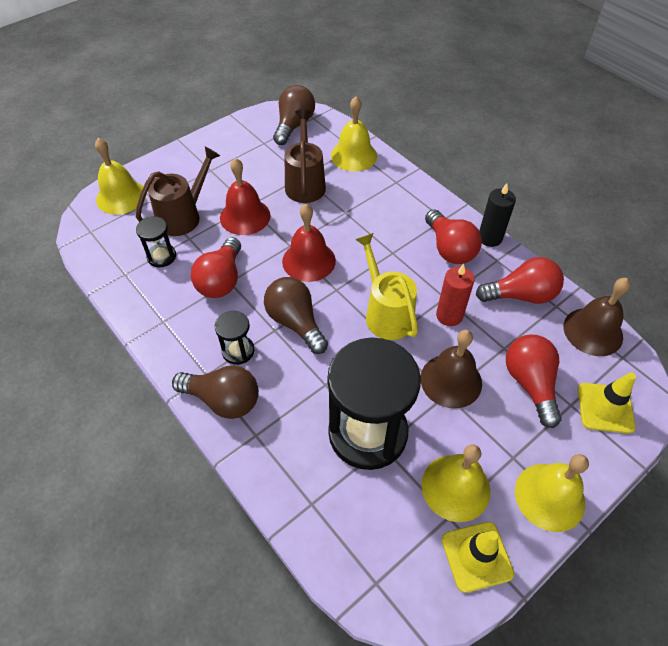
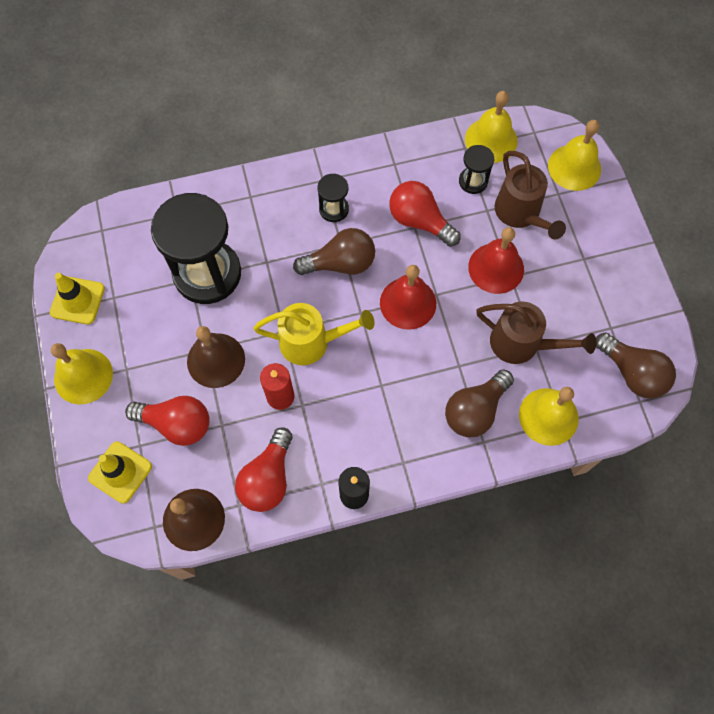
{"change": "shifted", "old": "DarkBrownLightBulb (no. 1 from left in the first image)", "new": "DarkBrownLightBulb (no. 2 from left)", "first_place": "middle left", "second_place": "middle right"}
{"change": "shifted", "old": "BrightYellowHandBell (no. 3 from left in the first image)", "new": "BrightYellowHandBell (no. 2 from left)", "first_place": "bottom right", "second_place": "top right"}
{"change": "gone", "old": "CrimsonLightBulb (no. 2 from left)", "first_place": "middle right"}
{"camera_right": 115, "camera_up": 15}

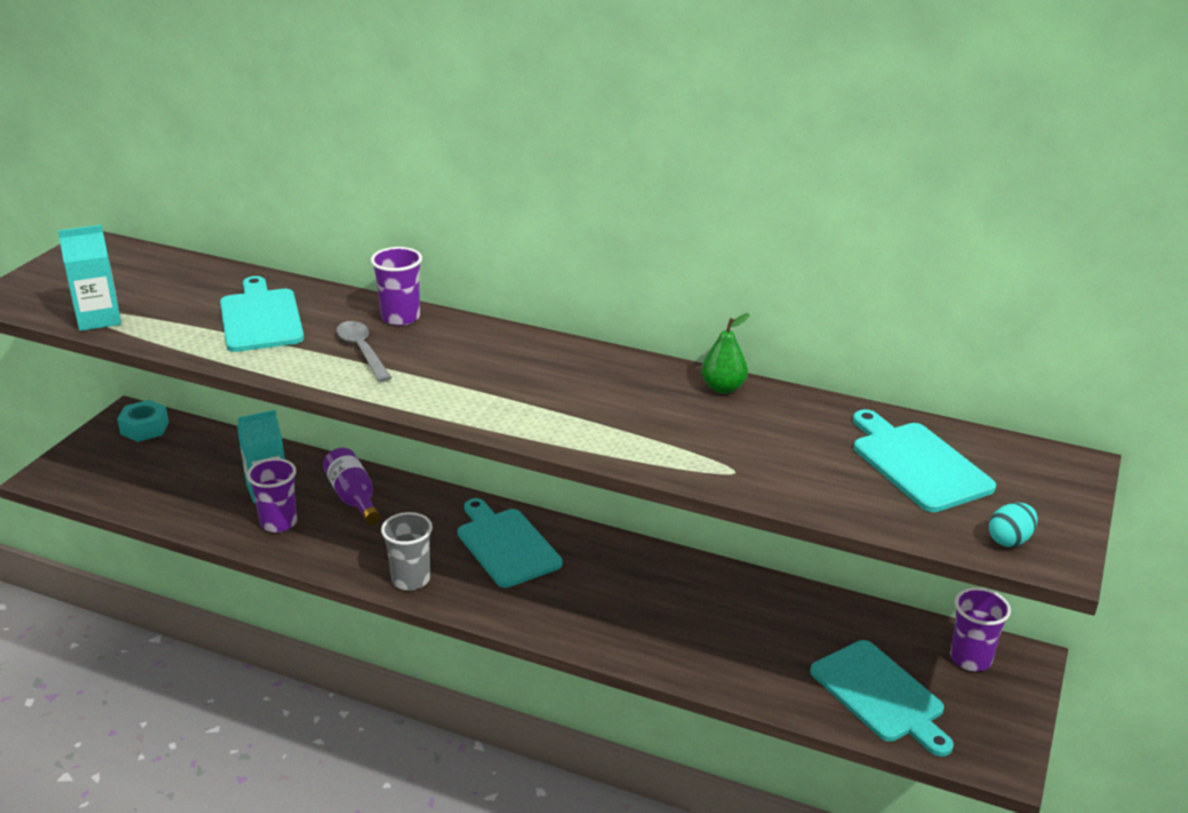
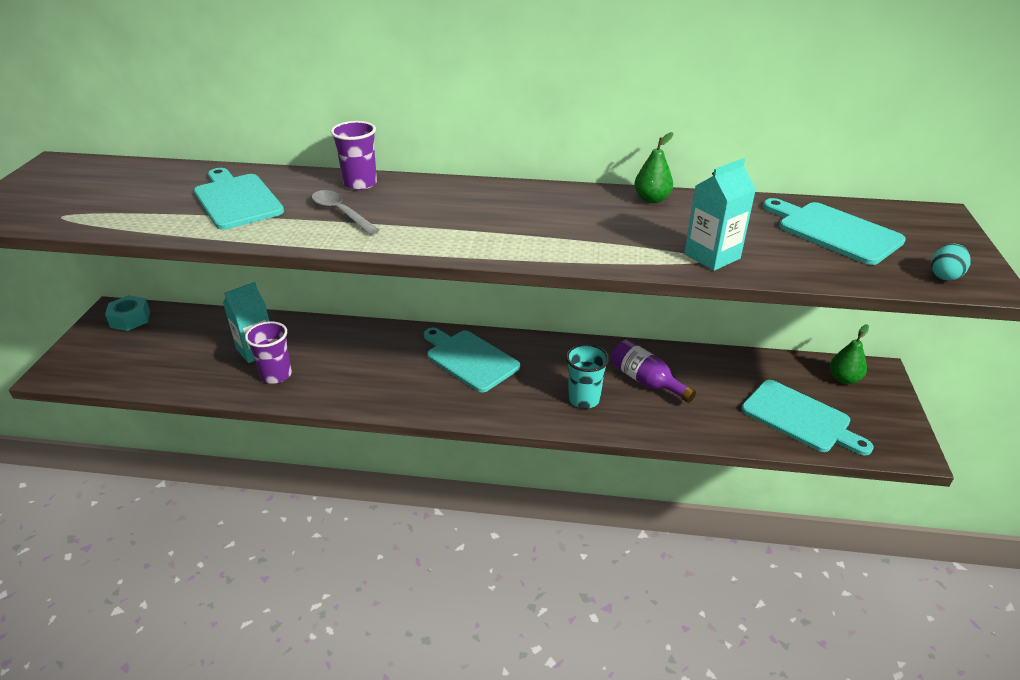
{"change": "new", "new": "AquaBeaker", "second_place": "centre"}
{"change": "shifted", "old": "RoyalPurpleFlask", "first_place": "middle left", "second_place": "centre"}
{"change": "shifted", "old": "AquaMilkCarton (no. 1 from left in the first image)", "new": "AquaMilkCarton (no. 2 from left)", "first_place": "middle left", "second_place": "top right"}
{"change": "swapped", "old": "RoyalPurpleBeaker (no. 3 from left)", "new": "GreenPear (no. 2 from left)", "first_place": "bottom right", "second_place": "middle right"}
{"change": "gone", "old": "AshGreyBeaker", "first_place": "bottom centre"}
{"camera_right": -15, "camera_up": 5}

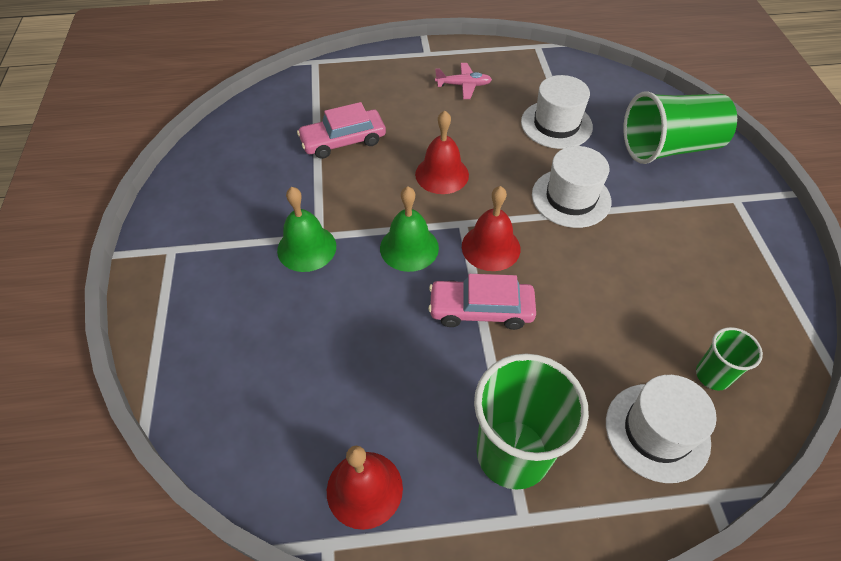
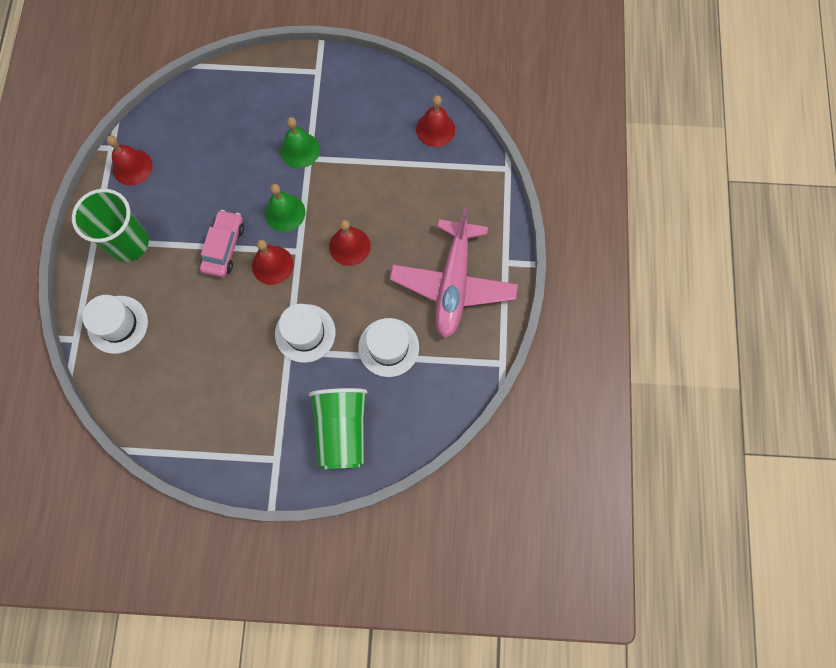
{"change": "scaled", "old": "PinkAeroplane", "first_place": "top centre", "second_place": "centre", "factor": 2.5}
{"change": "new", "new": "CrimsonHandBell (no. 4 from left)", "second_place": "top centre"}
{"change": "gone", "old": "PinkToyCar (no. 1 from left)", "first_place": "top centre"}
{"change": "gone", "old": "GreenBeaker (no. 3 from left)", "first_place": "middle right"}
{"camera_right": 100, "camera_up": 20}

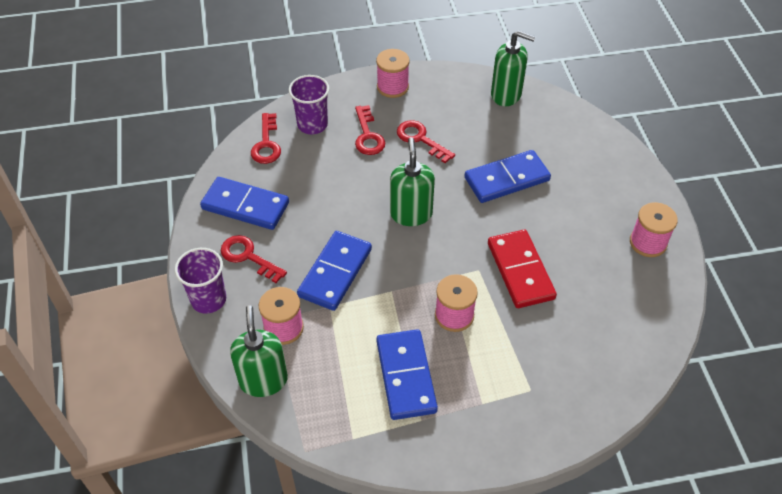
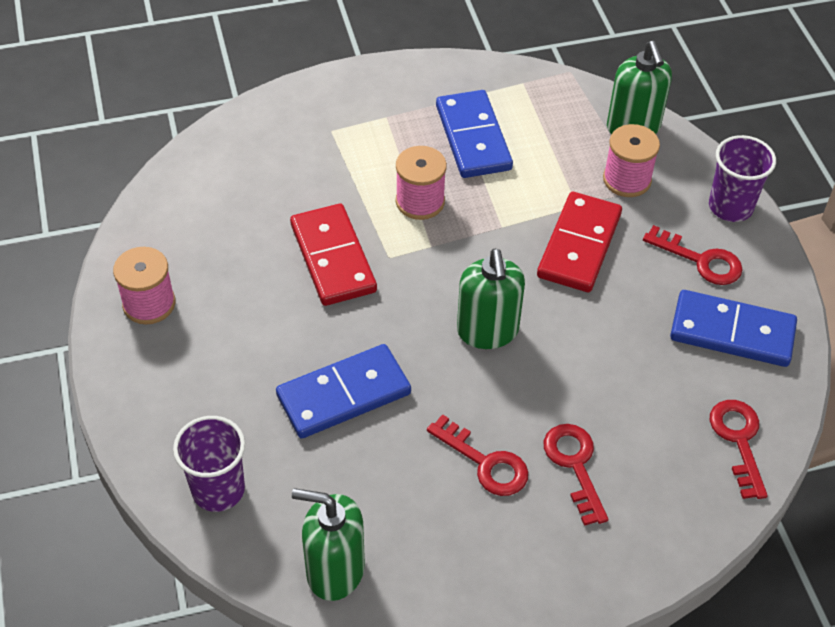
{"change": "shifted", "old": "RoyalPurpleBeaker (no. 2 from left in the first image)", "new": "RoyalPurpleBeaker (no. 1 from left)", "first_place": "top centre", "second_place": "bottom left"}
{"change": "repainted", "old": "BlueDominoTile (no. 2 from left)", "new": "CrimsonDominoTile (no. 2 from left)", "first_place": "centre", "second_place": "middle right"}
{"change": "gone", "old": "PinkBobbin (no. 2 from left)", "first_place": "top centre"}
{"camera_right": 175, "camera_up": 0}

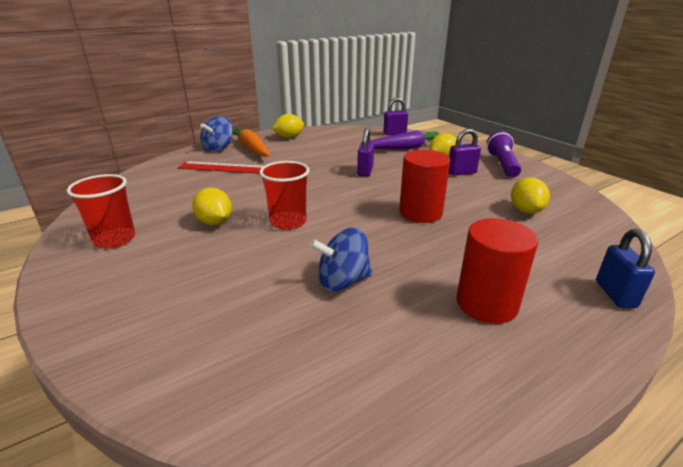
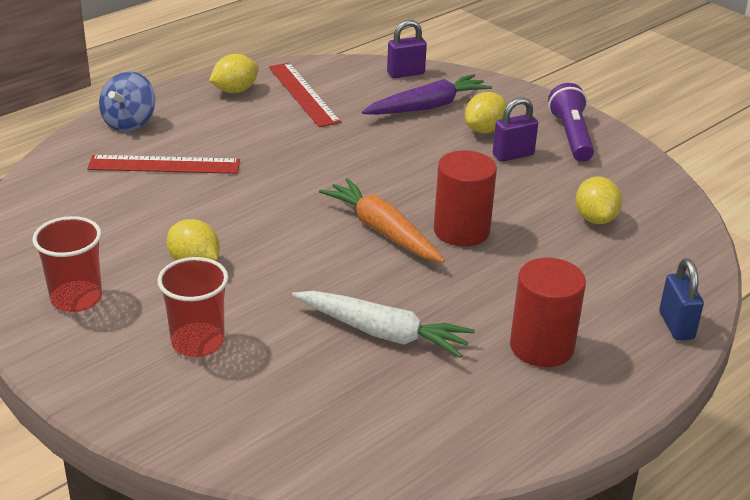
{"change": "shifted", "old": "CrimsonBeaker (no. 2 from left)", "first_place": "centre", "second_place": "middle left"}
{"change": "new", "new": "CrimsonRuler (no. 2 from left)", "second_place": "top centre"}
{"change": "swapped", "old": "BlueSpinningTop (no. 2 from left)", "new": "PureWhiteRootVegetable", "first_place": "centre", "second_place": "centre"}
{"change": "shifted", "old": "OrangeRootVegetable", "first_place": "top centre", "second_place": "centre"}
{"change": "gone", "old": "RoyalPurplePadlock (no. 1 from left)", "first_place": "top centre"}
{"camera_right": -10, "camera_up": 5}

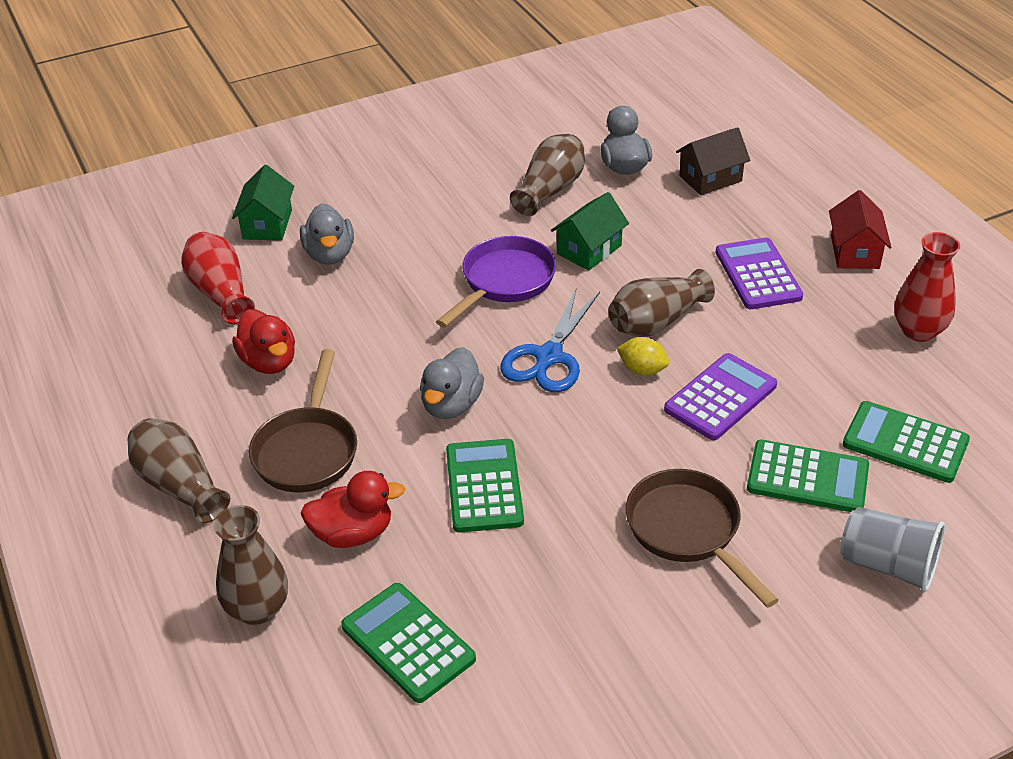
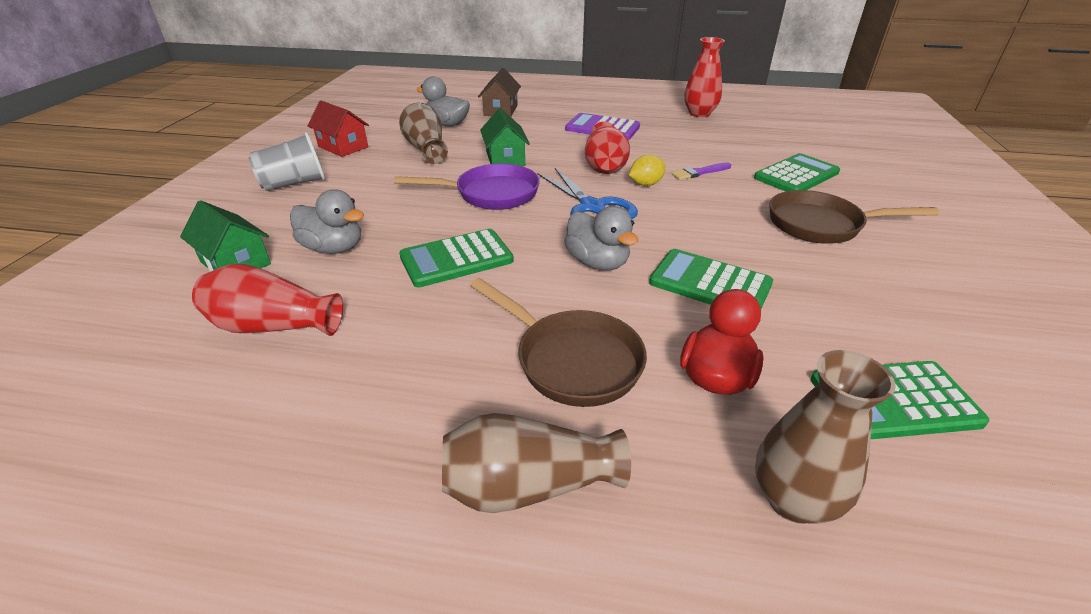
{"change": "shifted", "old": "AshGreyBeaker", "first_place": "bottom right", "second_place": "top left"}
{"change": "shifted", "old": "CrimsonCottage", "first_place": "top right", "second_place": "top left"}
{"change": "rotated", "old": "RoyalPurpleSkillet", "first_place": "centre", "second_place": "top centre", "degrees": 105}
{"change": "shifted", "old": "GreenCalculator (no. 4 from left in the first image)", "new": "GreenCalculator (no. 1 from left)", "first_place": "middle right", "second_place": "centre"}
{"change": "repainted", "old": "DarkBrownFlowerVase (no. 4 from left)", "new": "CrimsonFlowerVase (no. 2 from left)", "first_place": "centre", "second_place": "top centre"}
{"change": "swapped", "old": "RoyalPurpleCalculator (no. 1 from left)", "new": "RoyalPurplePaintbrush", "first_place": "middle right", "second_place": "top centre"}
{"change": "gone", "old": "CrimsonToyDuck (no. 1 from left)", "first_place": "middle left"}
{"camera_right": -55, "camera_up": -5}

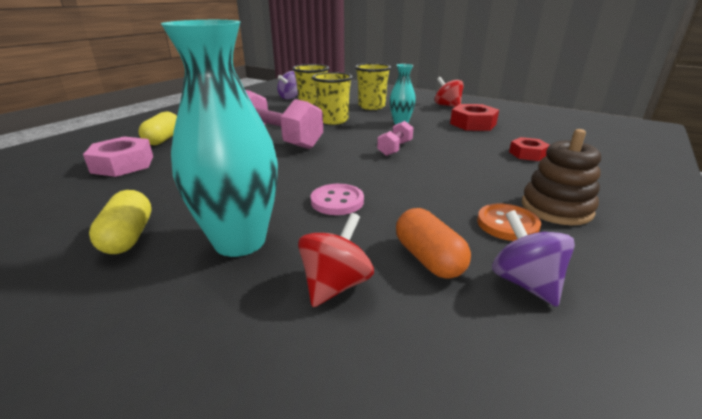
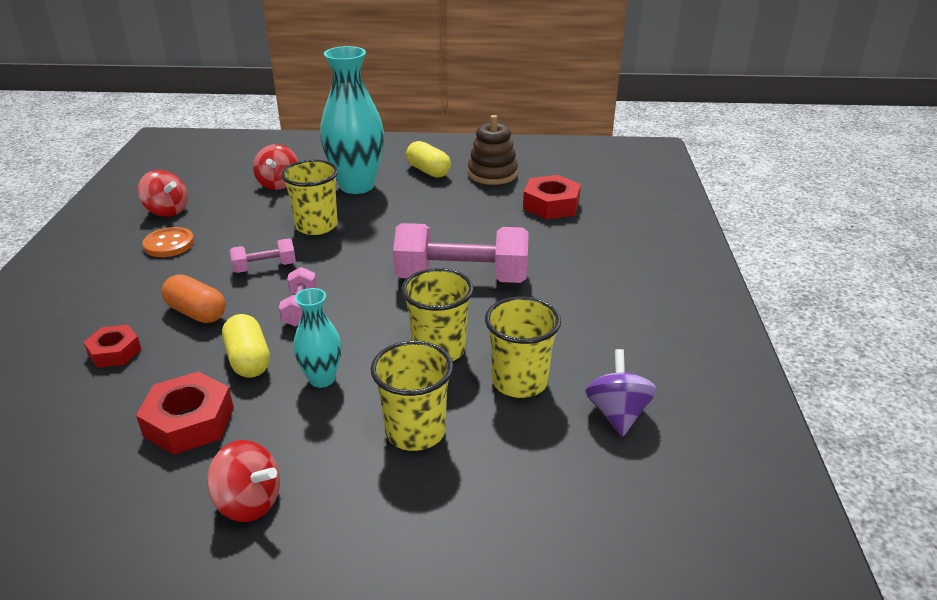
{"change": "repainted", "old": "RoyalPurpleSpinningTop (no. 2 from left)", "new": "CrimsonSpinningTop (no. 1 from left)", "first_place": "middle right", "second_place": "top left"}
{"change": "shifted", "old": "OrangeCapsule", "first_place": "centre", "second_place": "middle left"}
{"change": "shifted", "old": "BrightYellowCapsule (no. 2 from left in the first image)", "new": "BrightYellowCapsule (no. 1 from left)", "first_place": "top left", "second_place": "middle left"}
{"change": "new", "new": "PinkDumbbell (no. 1 from left)", "second_place": "middle left"}
{"change": "swapped", "old": "PinkButton", "new": "BrightYellowBeaker (no. 1 from left)", "first_place": "centre", "second_place": "top left"}
{"change": "shifted", "old": "DarkBrownStackingToy", "first_place": "middle right", "second_place": "top centre"}
{"change": "repainted", "old": "PinkHexagonNut", "new": "CrimsonHexagonNut (no. 3 from left)", "first_place": "middle left", "second_place": "top centre"}
{"camera_right": 150, "camera_up": 5}

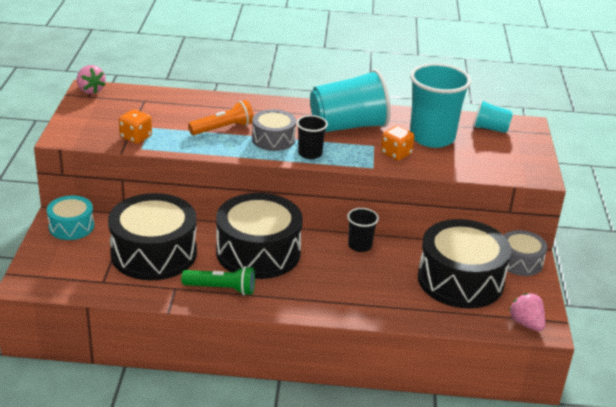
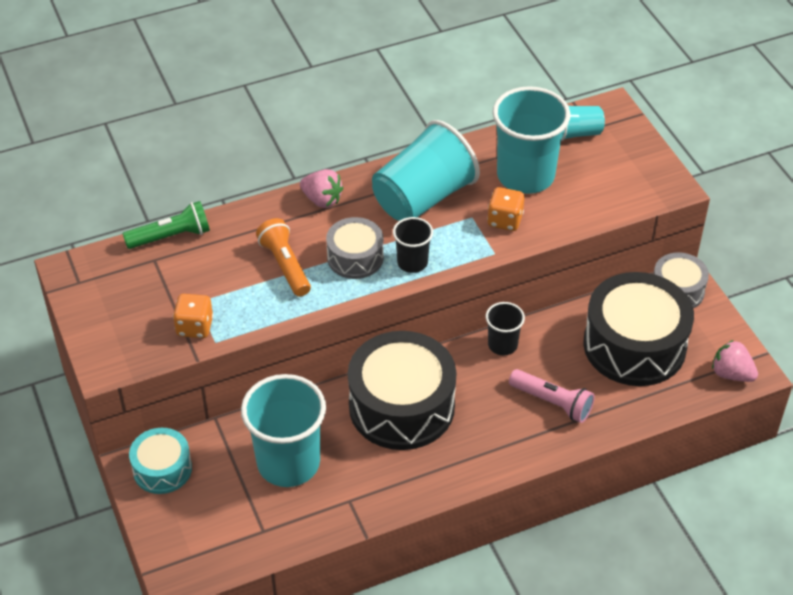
{"change": "shifted", "old": "GreenPocketTorch", "first_place": "bottom centre", "second_place": "middle left"}
{"change": "swapped", "old": "EbonyToyDrum (no. 1 from left)", "new": "AquaBeaker (no. 1 from left)", "first_place": "middle left", "second_place": "bottom centre"}
{"change": "rotated", "old": "OrangePocketTorch", "first_place": "top centre", "second_place": "centre", "degrees": -60}
{"change": "shifted", "old": "PinkToyStrawberry (no. 1 from left)", "first_place": "top left", "second_place": "top centre"}
{"change": "new", "new": "PinkPocketTorch", "second_place": "middle right"}
{"camera_right": -25, "camera_up": 15}

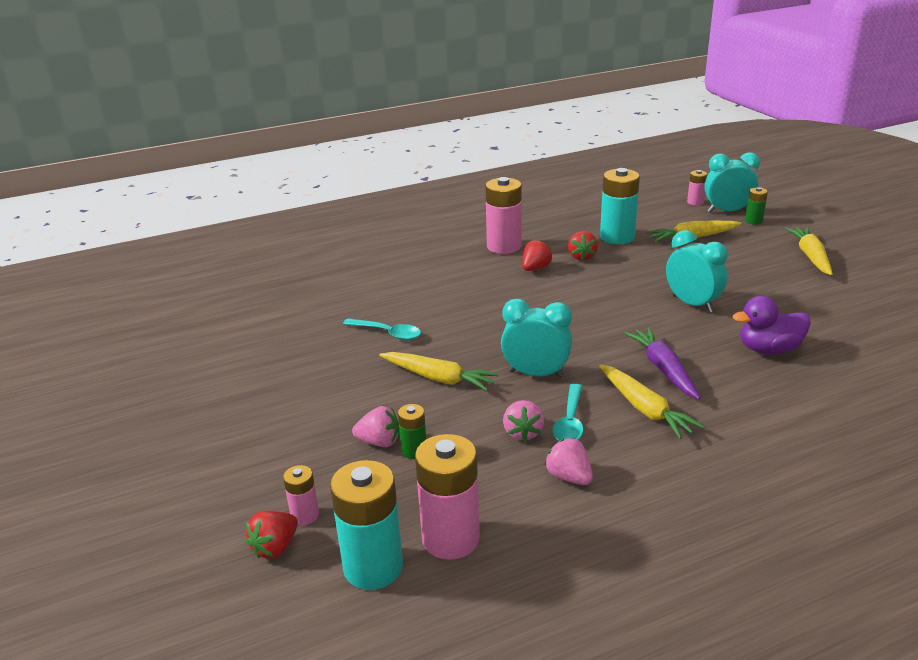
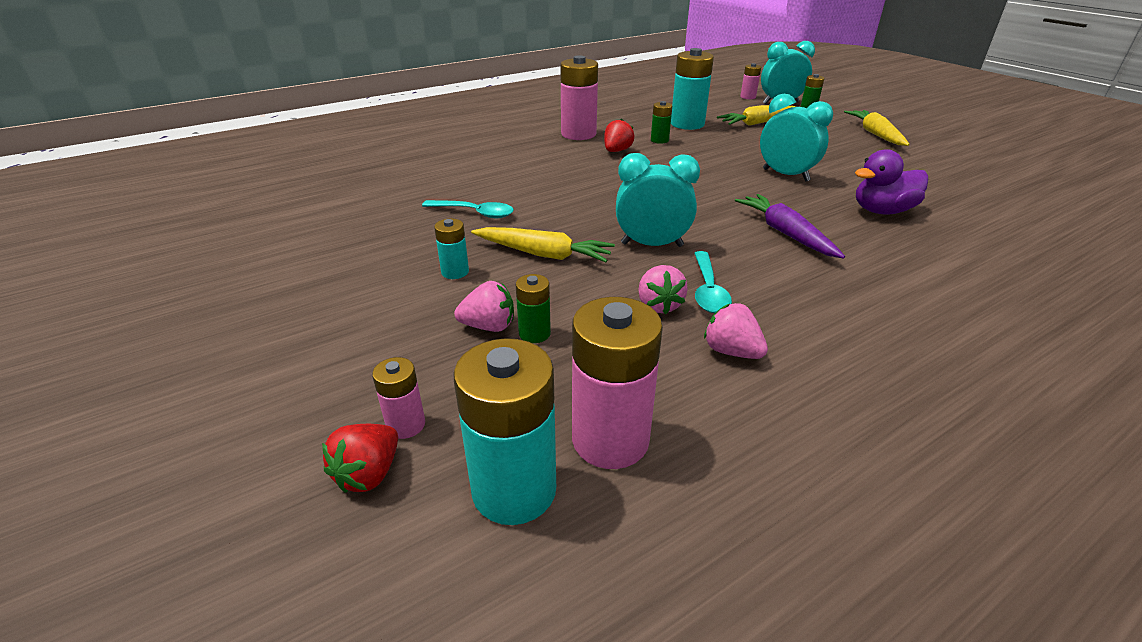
{"change": "new", "new": "AquaPowerCell (no. 1 from left)", "second_place": "centre"}
{"change": "swapped", "old": "CrimsonToyStrawberry (no. 3 from left)", "new": "GreenPowerCell (no. 2 from left)", "first_place": "centre", "second_place": "top centre"}
{"change": "gone", "old": "BrightYellowRootVegetable (no. 2 from left)", "first_place": "middle right"}
{"camera_right": -10, "camera_up": 5}

